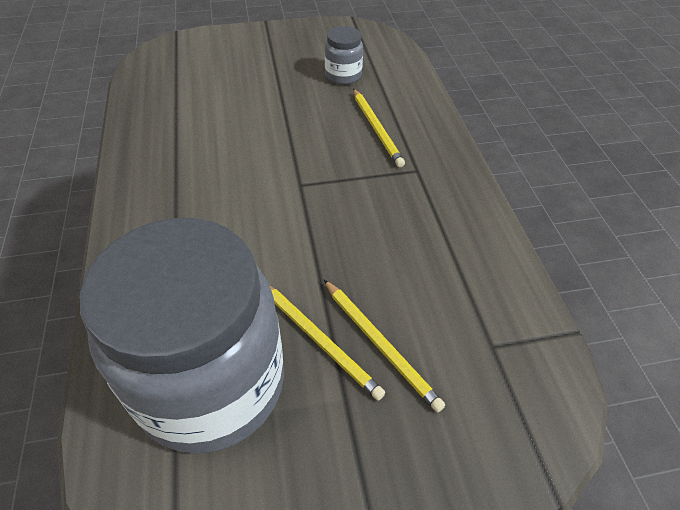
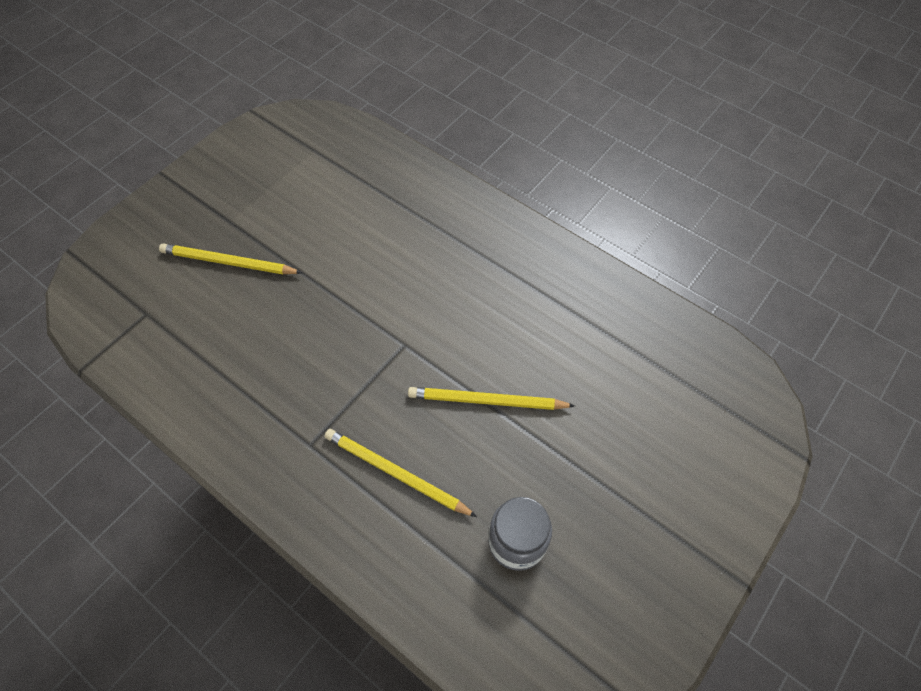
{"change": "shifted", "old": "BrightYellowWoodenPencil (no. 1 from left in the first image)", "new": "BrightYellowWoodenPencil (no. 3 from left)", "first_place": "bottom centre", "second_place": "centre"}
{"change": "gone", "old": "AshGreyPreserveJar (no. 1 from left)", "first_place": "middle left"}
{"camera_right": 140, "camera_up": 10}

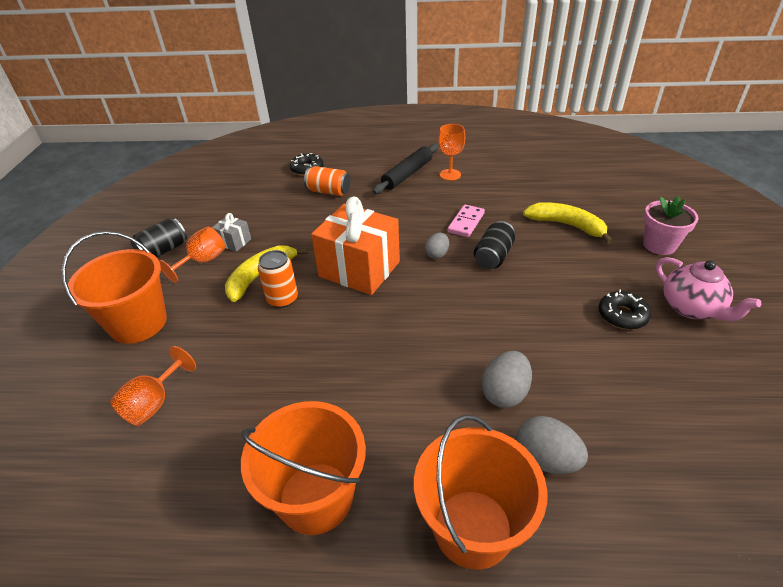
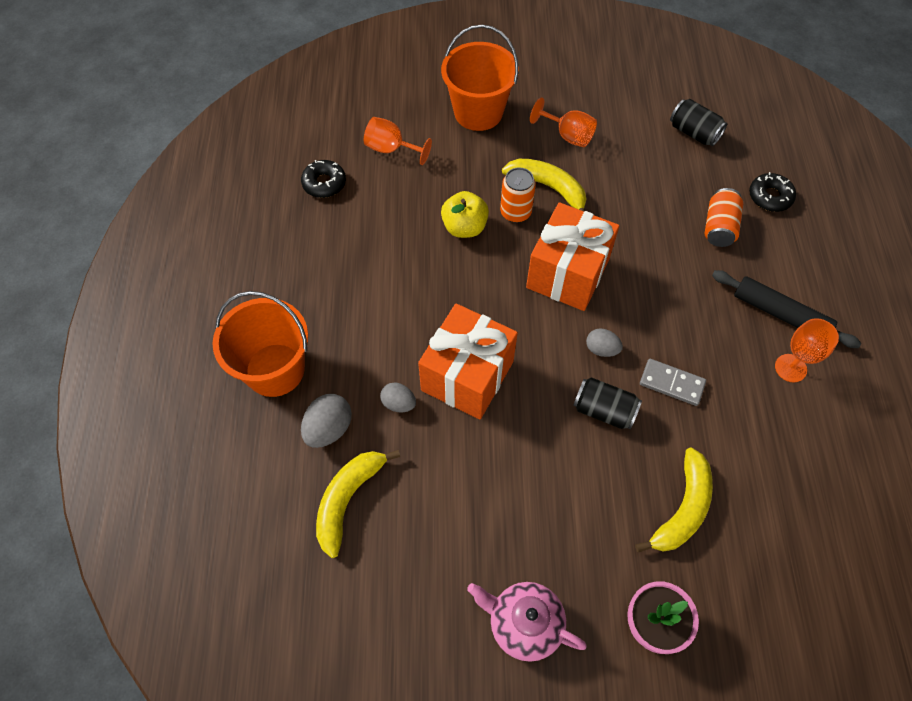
{"change": "shifted", "old": "EbonyDonut (no. 2 from left in the first image)", "new": "EbonyDonut (no. 1 from left)", "first_place": "middle right", "second_place": "top centre"}
{"change": "new", "new": "BrightYellowBanana (no. 1 from left)", "second_place": "bottom centre"}
{"change": "scaled", "old": "AshGreyToyEgg (no. 2 from left)", "first_place": "centre", "second_place": "centre", "factor": 0.65}
{"change": "new", "new": "OrangePresent (no. 1 from left)", "second_place": "centre"}
{"change": "new", "new": "BrightYellowApple", "second_place": "top centre"}
{"change": "rotated", "old": "PinkTeaPot", "first_place": "middle right", "second_place": "bottom centre", "degrees": 60}
{"change": "repainted", "old": "PinkDominoTile", "new": "AshGreyDominoTile", "first_place": "centre", "second_place": "middle right"}
{"change": "shifted", "old": "EbonyCan (no. 1 from left in the first image)", "new": "EbonyCan (no. 2 from left)", "first_place": "middle left", "second_place": "top right"}
{"change": "gone", "old": "AshGreyPresent", "first_place": "middle left"}
{"change": "gone", "old": "OrangePail (no. 2 from left)", "first_place": "bottom centre"}
{"camera_right": 85, "camera_up": 20}

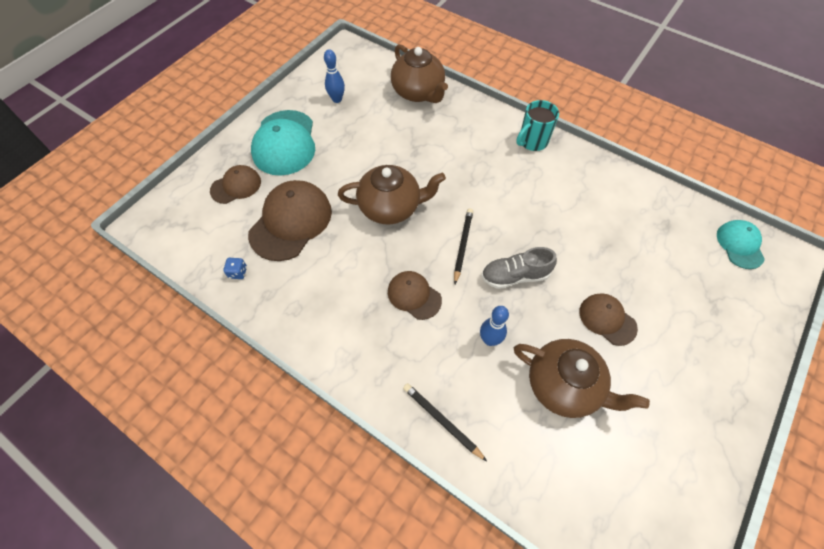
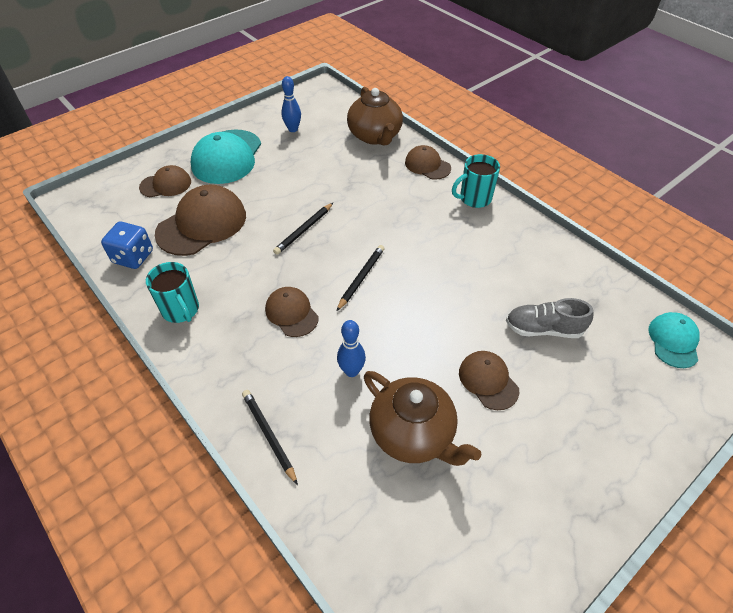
{"change": "scaled", "old": "BlueDie", "first_place": "middle left", "second_place": "middle left", "factor": 1.95}
{"change": "new", "new": "AquaMug (no. 1 from left)", "second_place": "middle left"}
{"change": "swapped", "old": "DarkBrownTeaPot (no. 1 from left)", "new": "EbonyWoodenPencil (no. 2 from left)", "first_place": "centre", "second_place": "centre"}
{"change": "new", "new": "DarkBrownBaseballCap (no. 4 from left)", "second_place": "top centre"}
{"change": "shifted", "old": "AshGreyShoe", "first_place": "centre", "second_place": "middle right"}
{"camera_right": 15, "camera_up": -10}

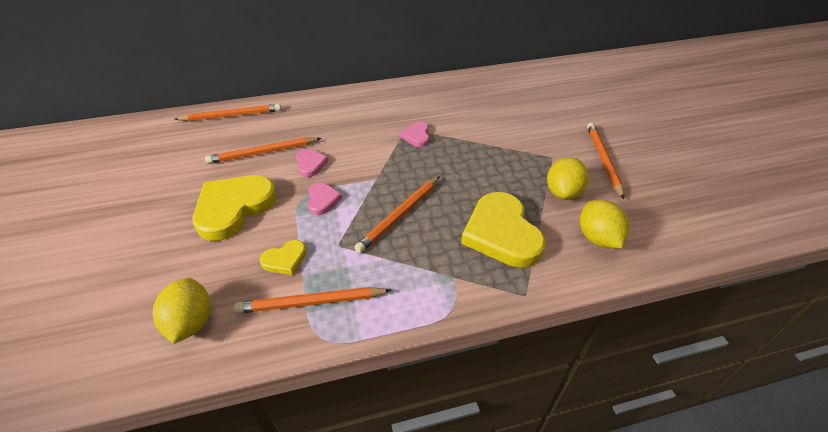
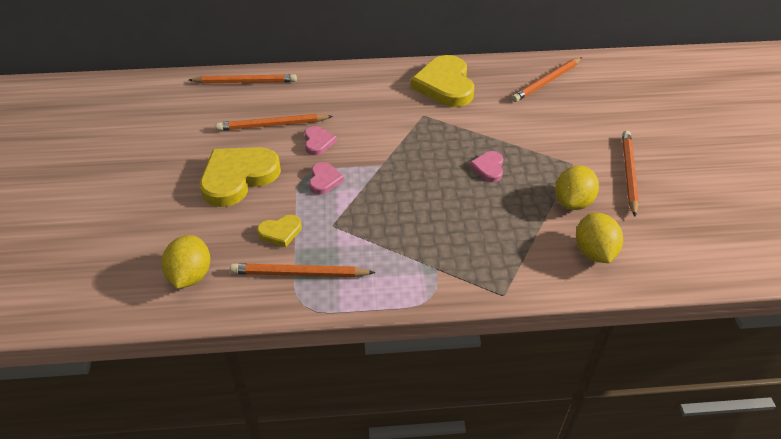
{"change": "shifted", "old": "BrightYellowHeart (no. 3 from left)", "first_place": "centre", "second_place": "top centre"}
{"change": "shifted", "old": "PinkHeart (no. 3 from left)", "first_place": "top centre", "second_place": "centre"}
{"change": "shifted", "old": "OrangeWoodenPencil (no. 4 from left)", "first_place": "centre", "second_place": "top right"}
{"camera_right": 10, "camera_up": 0}

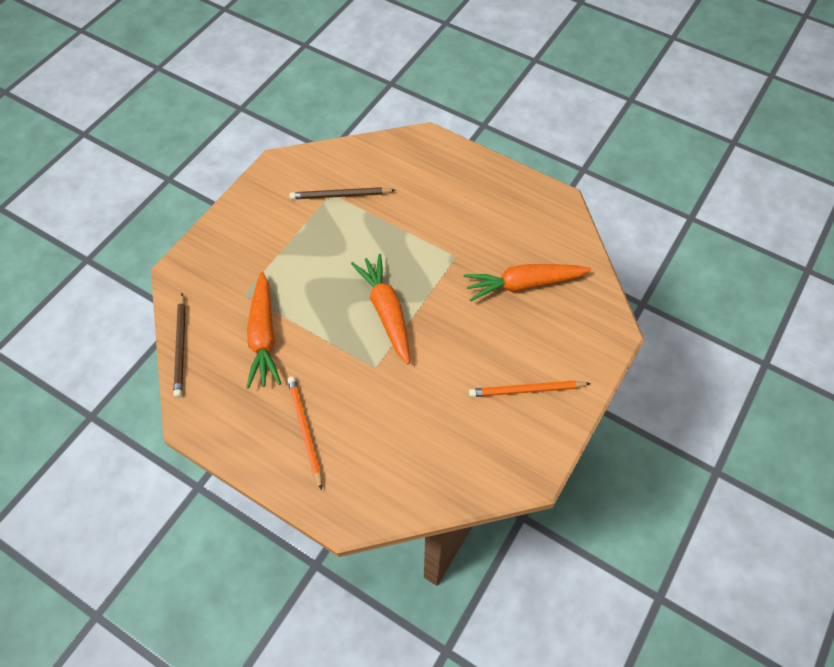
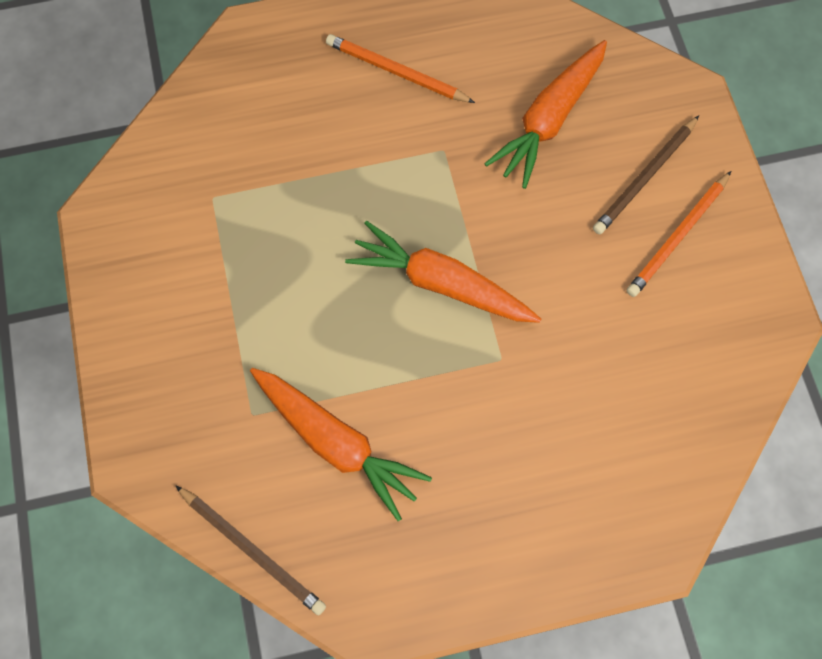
{"change": "shifted", "old": "OrangeWoodenPencil (no. 1 from left)", "first_place": "centre", "second_place": "top centre"}
{"change": "shifted", "old": "DarkBrownWoodenPencil (no. 2 from left)", "first_place": "top centre", "second_place": "top right"}
{"camera_right": -45, "camera_up": 10}

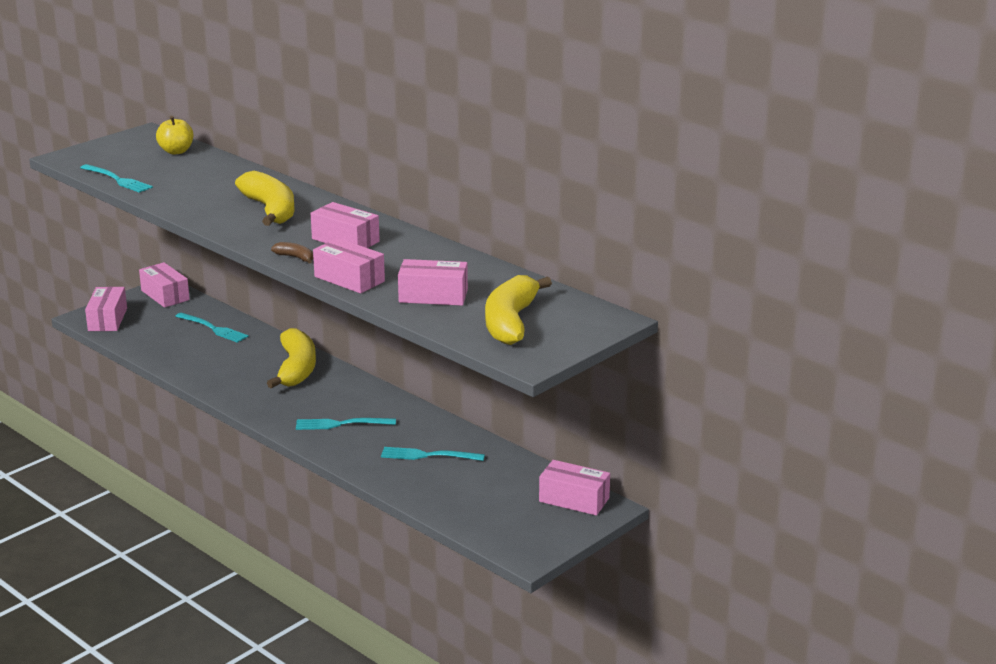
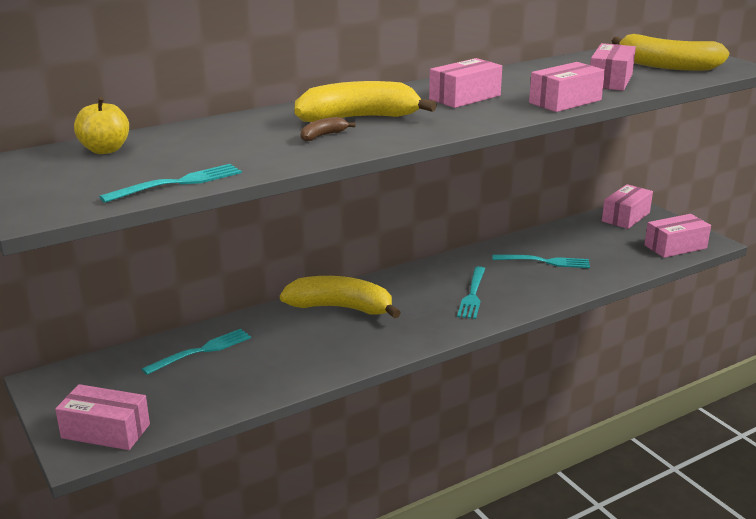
{"change": "shifted", "old": "DarkBrownBanana", "first_place": "middle left", "second_place": "top centre"}
{"change": "rotated", "old": "AquaTableFork (no. 4 from left)", "first_place": "bottom centre", "second_place": "middle right", "degrees": -105}
{"change": "shifted", "old": "PinkParcel (no. 2 from left in the first image)", "new": "PinkParcel (no. 6 from left)", "first_place": "middle left", "second_place": "middle right"}
{"camera_right": -75, "camera_up": 0}

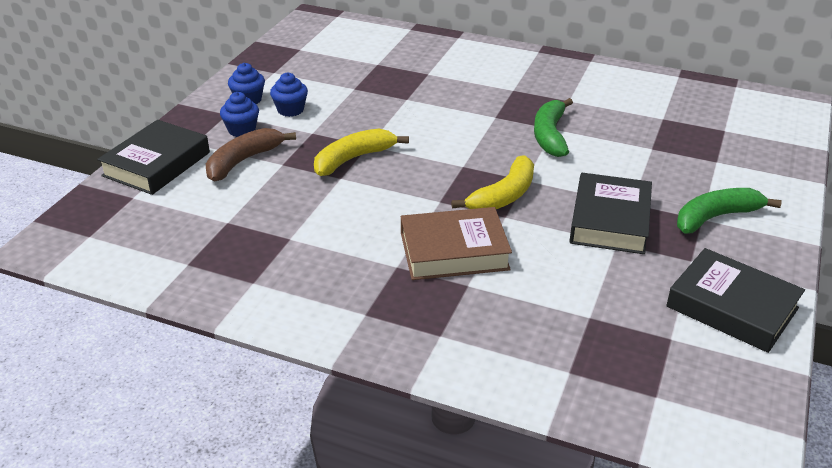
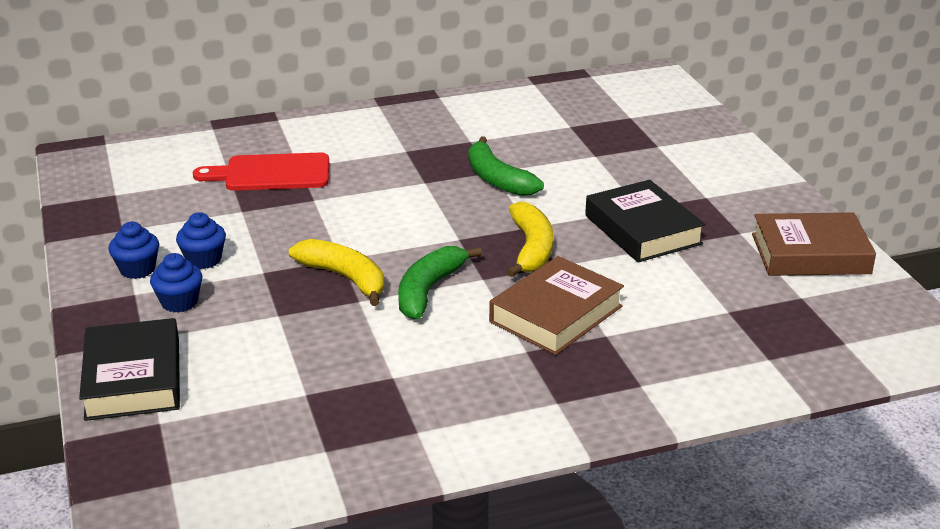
{"change": "new", "new": "CrimsonChoppingBoard", "second_place": "top left"}
{"change": "rotated", "old": "BrightYellowBanana (no. 1 from left)", "first_place": "top centre", "second_place": "centre", "degrees": 120}
{"change": "shifted", "old": "GreenBanana (no. 2 from left in the first image)", "new": "GreenBanana (no. 1 from left)", "first_place": "middle right", "second_place": "centre"}
{"change": "repainted", "old": "EbonyHardcover (no. 3 from left)", "new": "DarkBrownHardcover (no. 2 from left)", "first_place": "middle right", "second_place": "middle right"}
{"change": "gone", "old": "DarkBrownBanana", "first_place": "top left"}
{"camera_right": -40, "camera_up": -5}

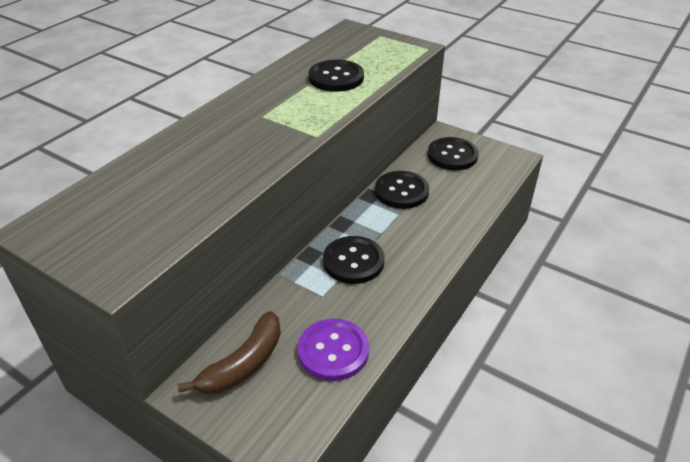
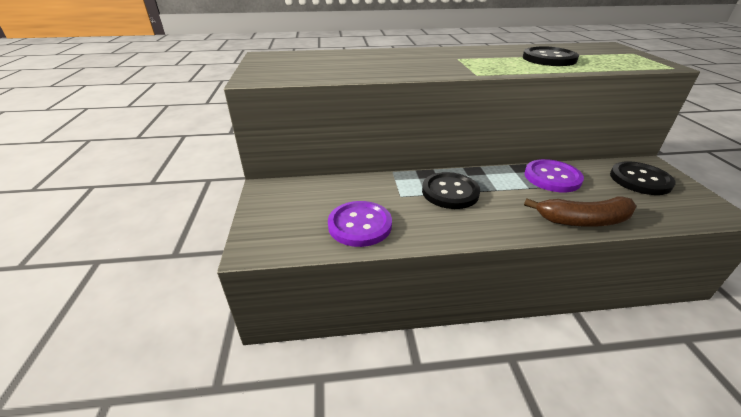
{"change": "shifted", "old": "DarkBrownBanana", "first_place": "bottom left", "second_place": "middle right"}
{"change": "repainted", "old": "EbonyButton (no. 3 from left)", "new": "RoyalPurpleButton (no. 2 from left)", "first_place": "centre", "second_place": "middle right"}
{"camera_right": 50, "camera_up": -5}

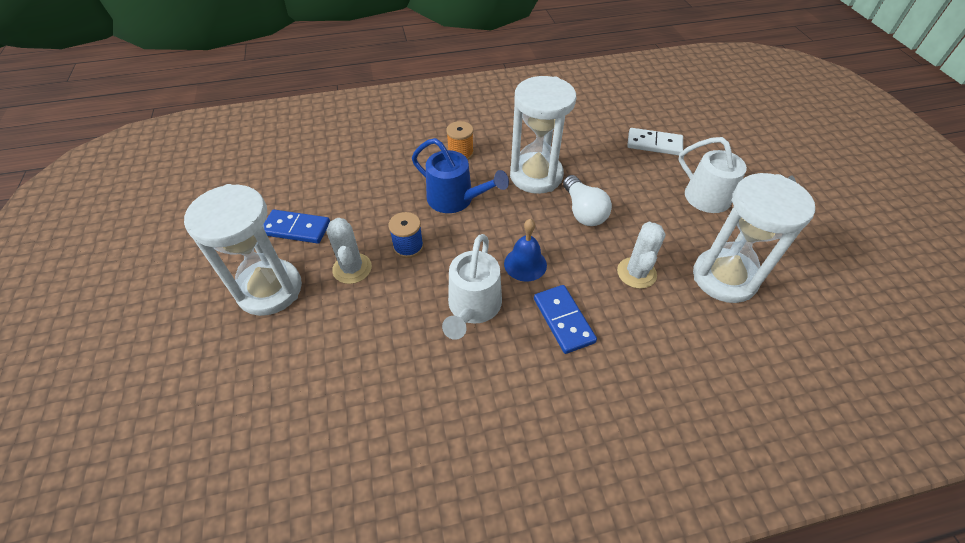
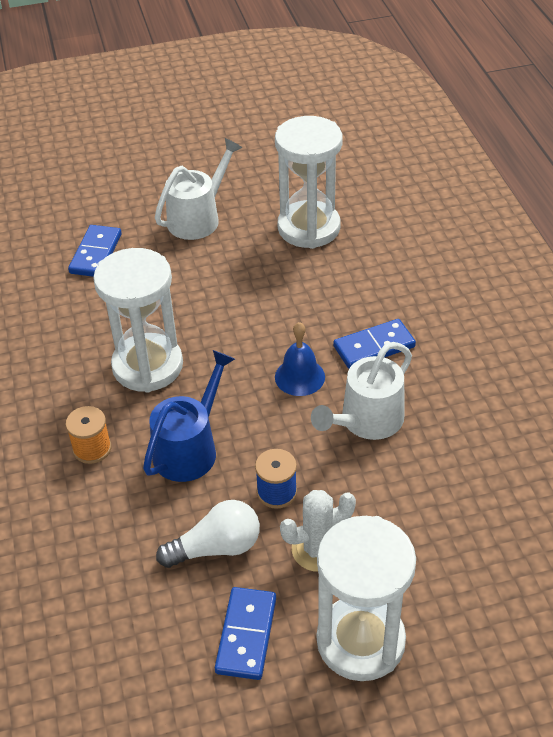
{"change": "repainted", "old": "PureWhiteDominoTile", "new": "BlueDominoTile (no. 1 from left)", "first_place": "top right", "second_place": "middle left"}
{"change": "shifted", "old": "PureWhiteLightBulb", "first_place": "centre", "second_place": "bottom centre"}
{"change": "rotated", "old": "PureWhiteWateringPot (no. 1 from left in the first image)", "first_place": "centre", "second_place": "centre", "degrees": 120}
{"change": "gone", "old": "PureWhiteCactus (no. 2 from left)", "first_place": "centre"}
{"camera_right": -90, "camera_up": -5}

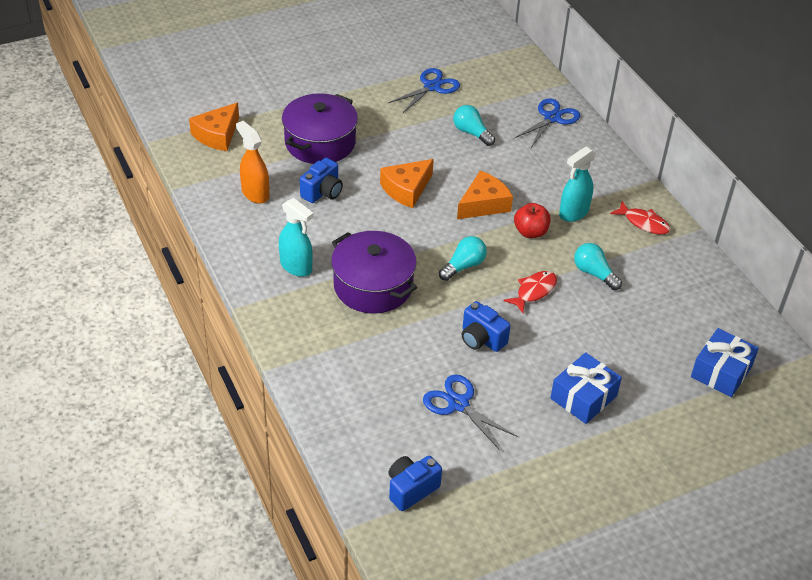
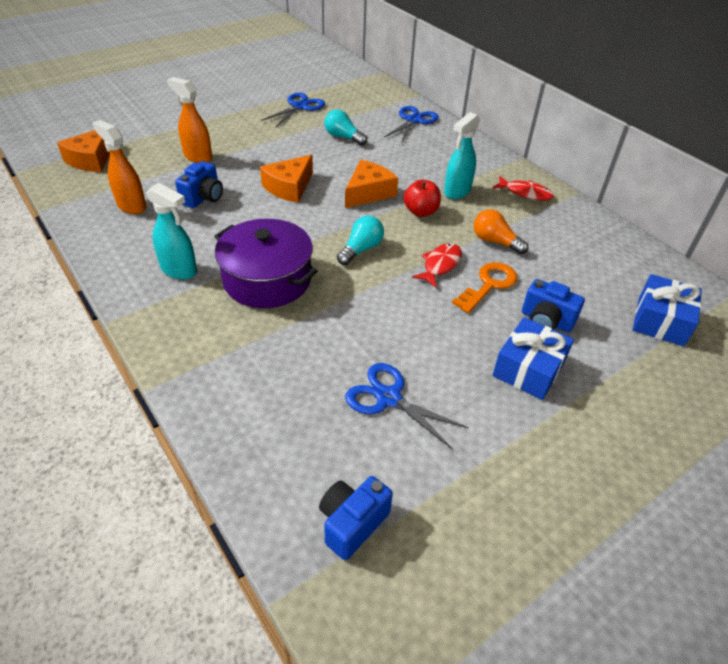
{"change": "swapped", "old": "RoyalPurpleCookingPot (no. 1 from left)", "new": "OrangeSprayBottle (no. 2 from left)", "first_place": "top centre", "second_place": "top left"}
{"change": "new", "new": "OrangeLatchkey", "second_place": "centre"}
{"change": "repainted", "old": "AquaLightBulb (no. 3 from left)", "new": "OrangeLightBulb", "first_place": "middle right", "second_place": "middle right"}
{"change": "shifted", "old": "BlueCamera (no. 3 from left)", "first_place": "centre", "second_place": "middle right"}
{"camera_right": -10, "camera_up": 0}

